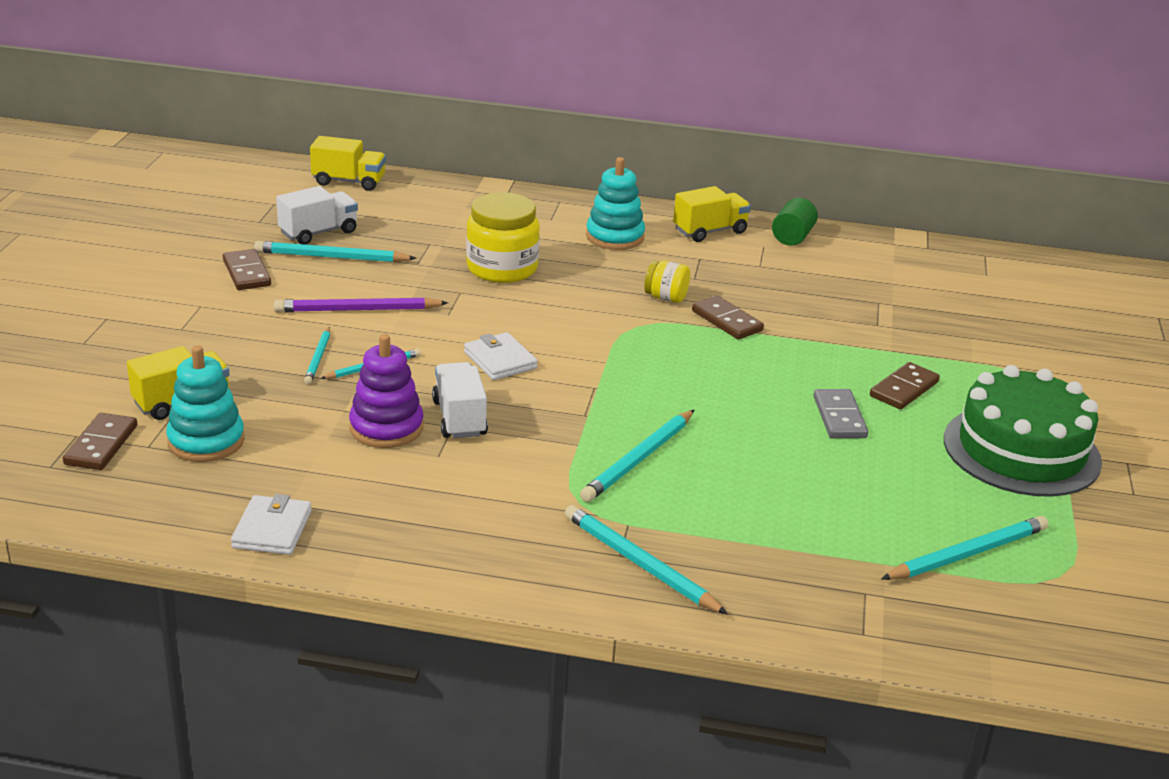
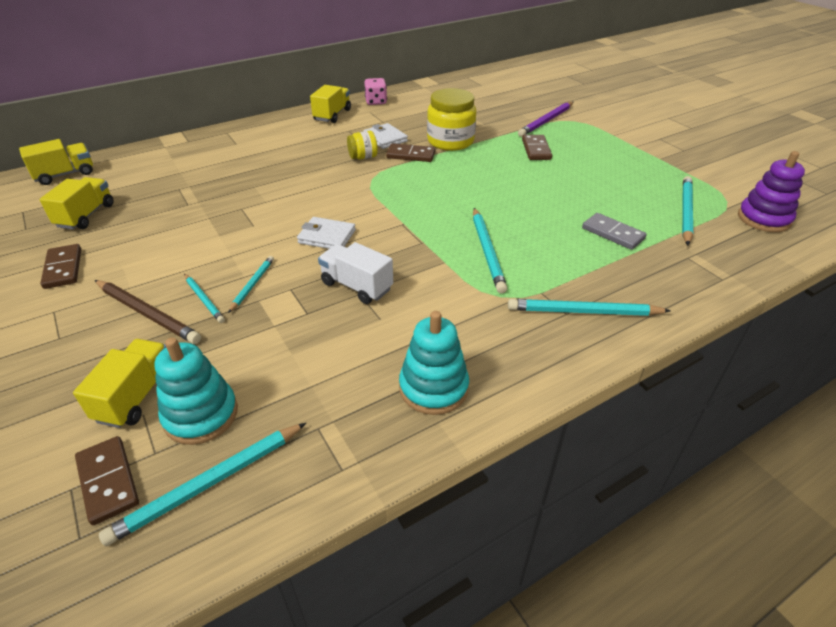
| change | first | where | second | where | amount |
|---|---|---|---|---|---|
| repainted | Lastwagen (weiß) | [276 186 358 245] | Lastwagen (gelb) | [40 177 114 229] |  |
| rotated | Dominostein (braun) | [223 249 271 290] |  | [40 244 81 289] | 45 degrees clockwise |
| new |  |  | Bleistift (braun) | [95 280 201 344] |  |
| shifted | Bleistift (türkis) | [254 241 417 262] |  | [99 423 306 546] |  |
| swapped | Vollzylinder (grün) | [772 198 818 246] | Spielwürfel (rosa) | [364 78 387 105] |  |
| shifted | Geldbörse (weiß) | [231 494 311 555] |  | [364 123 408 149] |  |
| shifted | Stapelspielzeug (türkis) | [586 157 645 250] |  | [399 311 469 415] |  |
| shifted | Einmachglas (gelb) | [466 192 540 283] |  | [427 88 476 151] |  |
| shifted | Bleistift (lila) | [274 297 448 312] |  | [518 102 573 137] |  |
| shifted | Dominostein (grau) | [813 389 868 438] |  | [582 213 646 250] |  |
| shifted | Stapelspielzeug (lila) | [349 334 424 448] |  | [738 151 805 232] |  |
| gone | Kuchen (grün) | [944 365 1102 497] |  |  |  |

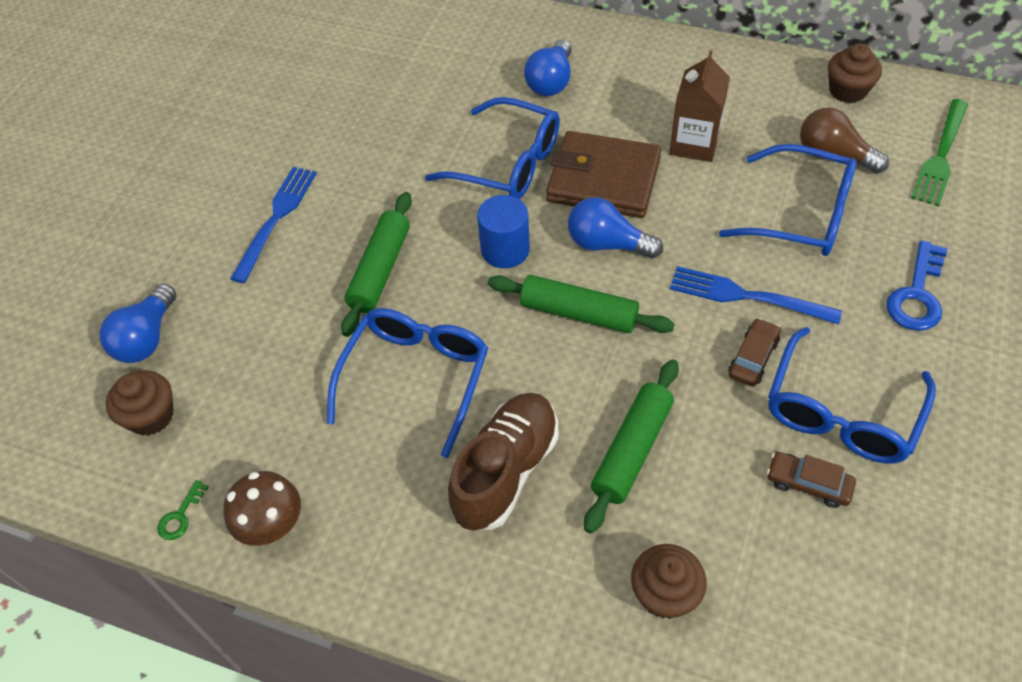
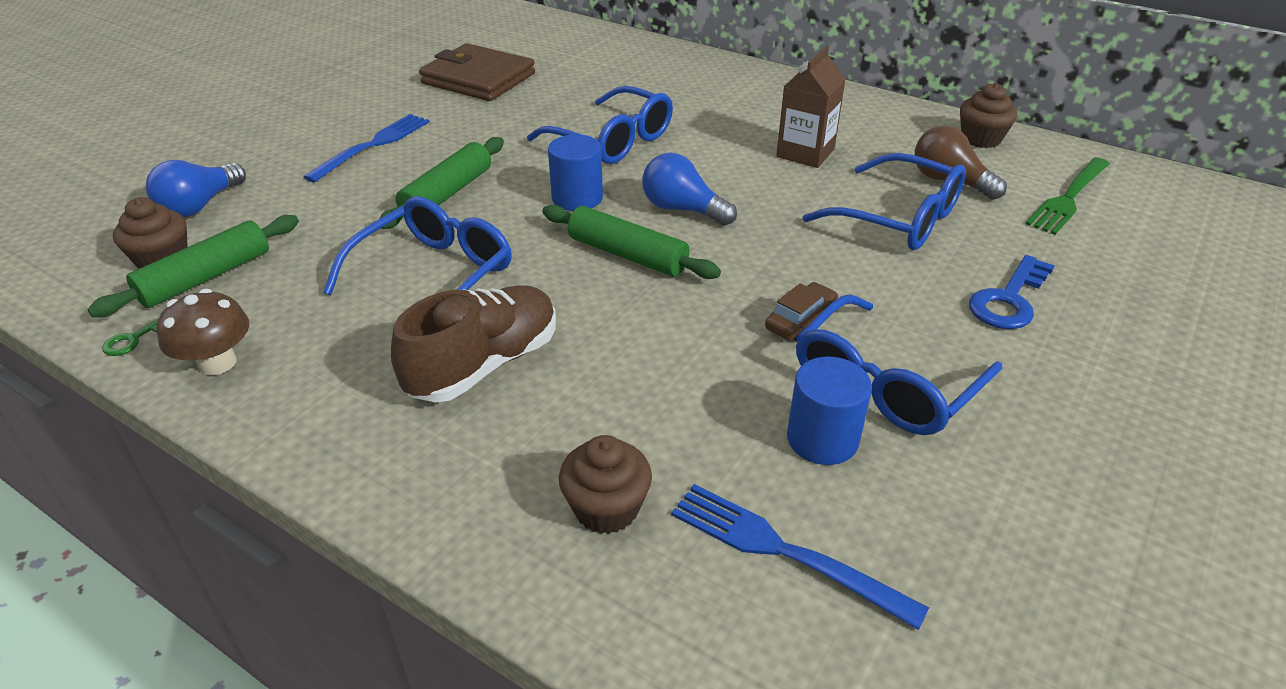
| change | first | where | second | where | amount |
|---|---|---|---|---|---|
| shifted | Nudelholz (grün) | [584 359 679 533] |  | [87 215 299 317] |  |
| shifted | Geldbörse (braun) | [546 131 662 218] |  | [419 43 535 101] |  |
| shifted | Gabel (blau) | [670 266 842 324] |  | [671 484 929 630] |  |
| swapped | Auto (braun) | [767 452 856 508] | Vollzylinder (blau) | [787 357 872 465] |  |
| gone | Glühbirne (blau) | [524 39 572 96] |  |  |  |

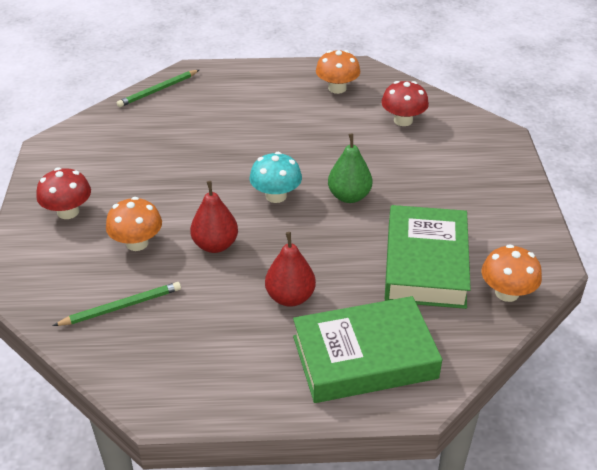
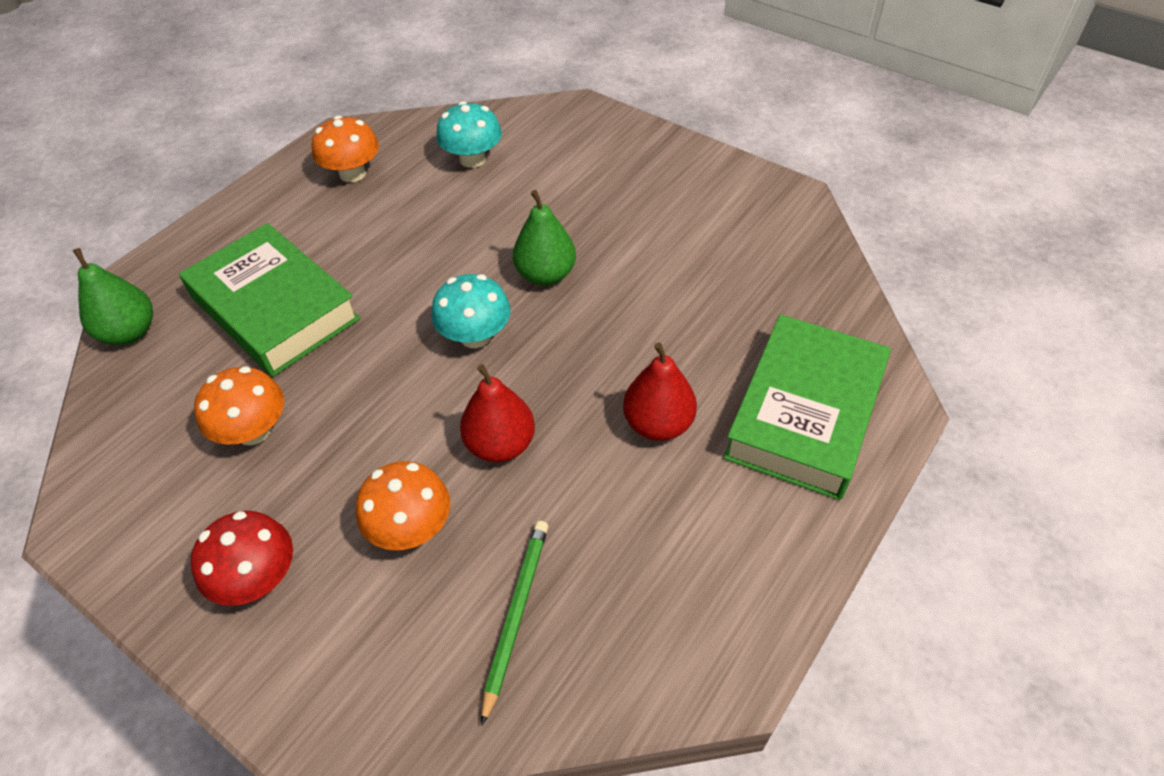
| change | first | where | second | where | amount |
|---|---|---|---|---|---|
| swapped | Bleistift (grün) | [117 70 199 107] | Birne (grün) | [73 248 153 345] |  |
| shifted | Buch (grün) | [385 205 471 309] |  | [179 223 360 377] |  |
| shifted | Pilz (orange) | [482 244 542 302] |  | [194 366 284 445] |  |
| repainted | Pilz (rot) | [381 81 429 126] | Pilz (türkis) | [436 101 502 168] |  |

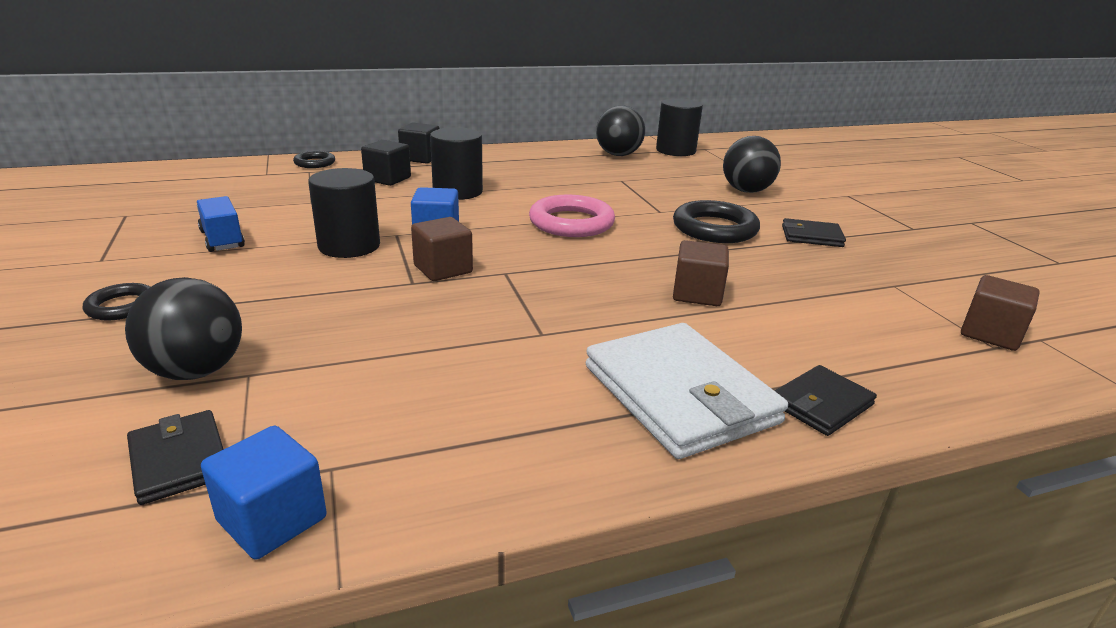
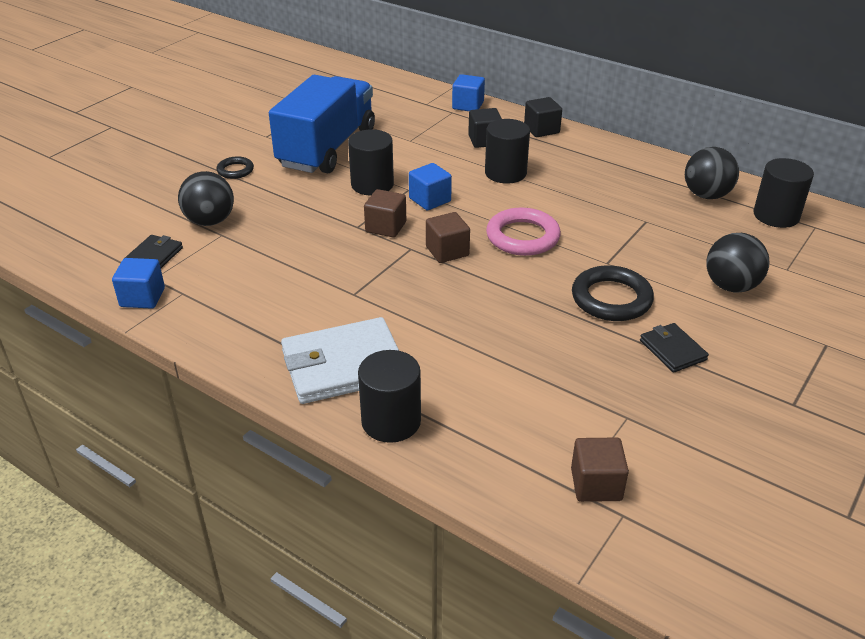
| change | first | where | second | where | amount |
|---|---|---|---|---|---|
| scaled | Lastwagen (blau) | [197 196 245 252] |  | [269 75 375 173] | x2.47 |
| rotated | Geldbörse (weiß) | [586 323 788 459] |  | [281 317 399 404] | 45 degrees clockwise |
| swapped | Geldbörse (schwarz) | [775 365 877 436] | Vollzylinder (schwarz) | [358 350 421 443] |  |
| shifted | Kubus (braun) | [673 240 729 306] |  | [426 212 470 263] |  |
| swapped | Ring (schwarz) | [293 151 335 168] | Kubus (blau) | [452 74 485 111] |  |

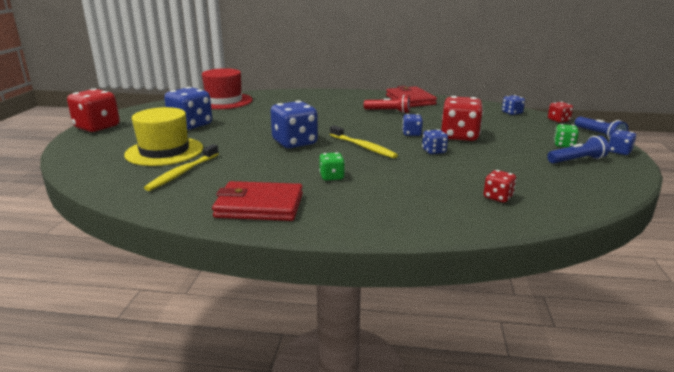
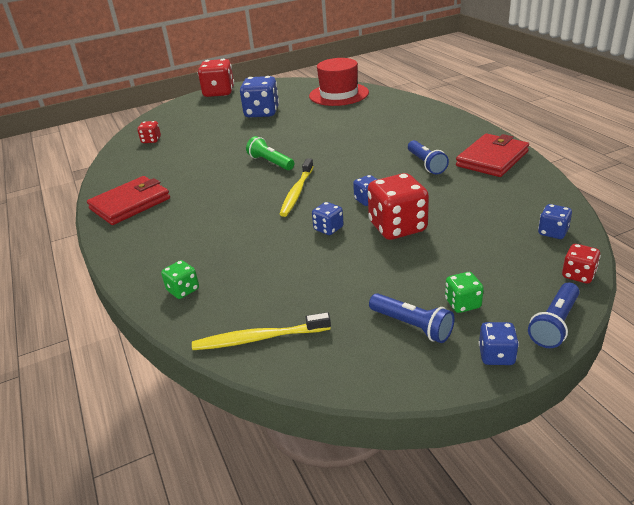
| change | first | where | second | where | amount |
|---|---|---|---|---|---|
| rotated | Geldbörse (rot) | [212 181 303 221] |  | [87 176 170 225] | 75 degrees clockwise |
| shifted | Spielwürfel (rot) | [484 170 516 202] |  | [137 121 161 143] |  |
| shifted | Spielwürfel (grün) | [319 152 345 181] |  | [161 260 199 299] |  |
| shifted | Zahnbürste (gelb) | [144 144 219 191] |  | [192 312 331 350] |  |
| swapped | Spielwürfel (blau) | [271 101 318 149] | Taschenlampe (grün) | [246 136 294 170] |  |
| repainted | Taschenlampe (rot) | [364 95 410 113] | Taschenlampe (blau) | [408 140 449 175] |  |
| gone | Hut (gelb) | [124 107 203 166] |  |  |  |

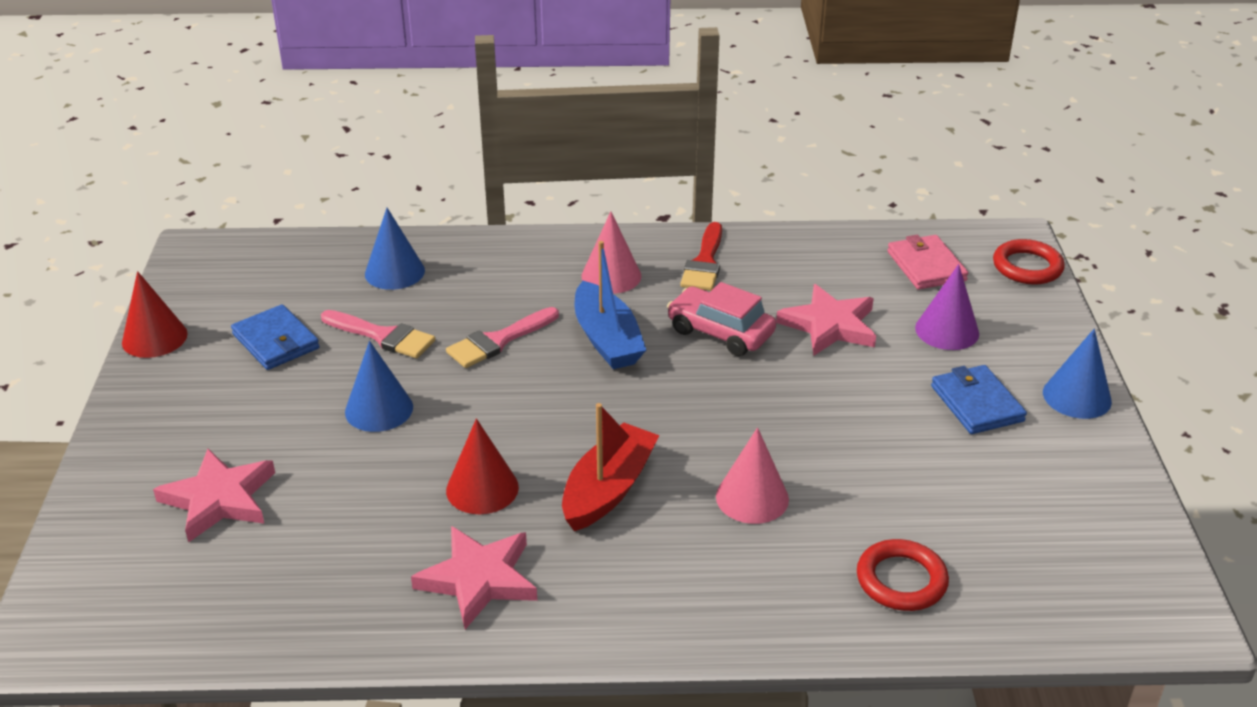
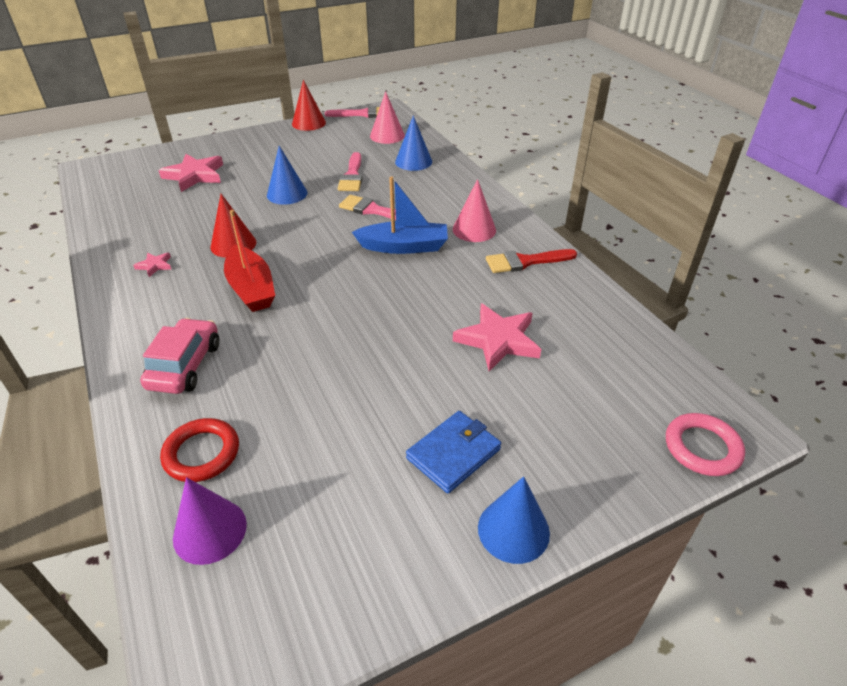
| change | first | where | second | where | amount |
|---|---|---|---|---|---|
| scaled | Stern (rosa) | [411 526 537 629] |  | [133 253 171 277] | x0.48 |
| shifted | Auto (rosa) | [667 282 776 356] |  | [140 318 219 394] |  |
| shifted | Kegel (lila) | [915 264 979 350] |  | [173 477 247 565] |  |
| rotated | Boot (rot) | [562 403 660 531] |  | [224 210 275 312] | 60 degrees clockwise |
| new |  |  | Pinsel (rosa) | [325 106 380 118] |  |
| rotated | Boot (blau) | [575 241 646 369] |  | [352 176 448 254] | 135 degrees counterclockwise |
| shifted | Kegel (rosa) | [716 427 789 524] |  | [370 91 405 144] |  |
| repainted | Ring (rot) | [993 239 1065 285] | Ring (rosa) | [666 413 745 476] |  |
| gone | Geldbörse (blau) | [231 305 320 370] |  |  |  |
| gone | Geldbörse (rosa) | [887 235 968 289] |  |  |  |

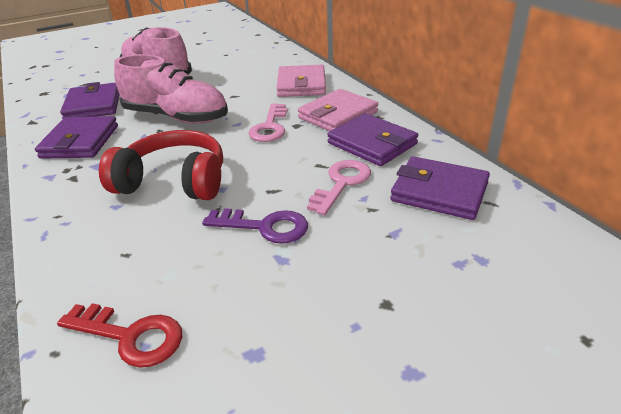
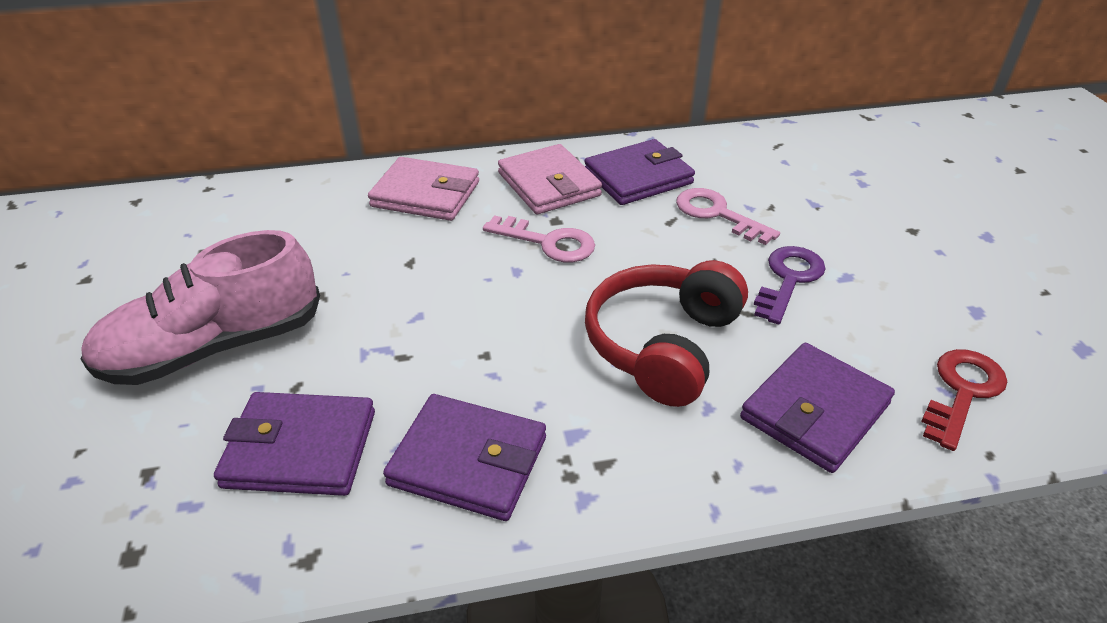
| change | first | where | second | where | amount |
|---|---|---|---|---|---|
| shifted | Geldbörse (lila) | [390 156 490 220] |  | [740 343 895 473] |  |
| gone | Schuh (rosa) | [114 54 228 124] |  |  |  |

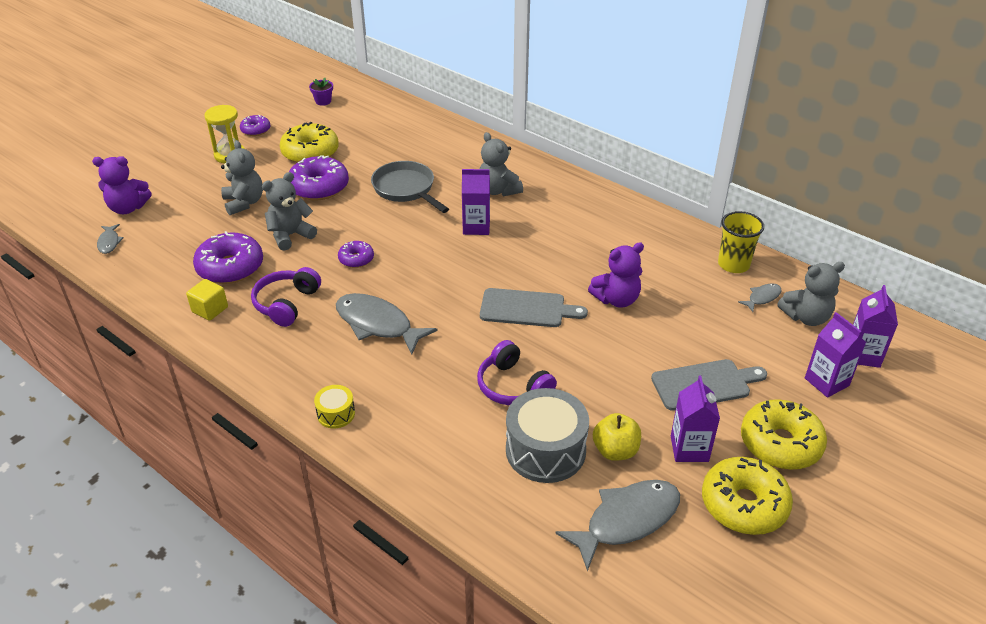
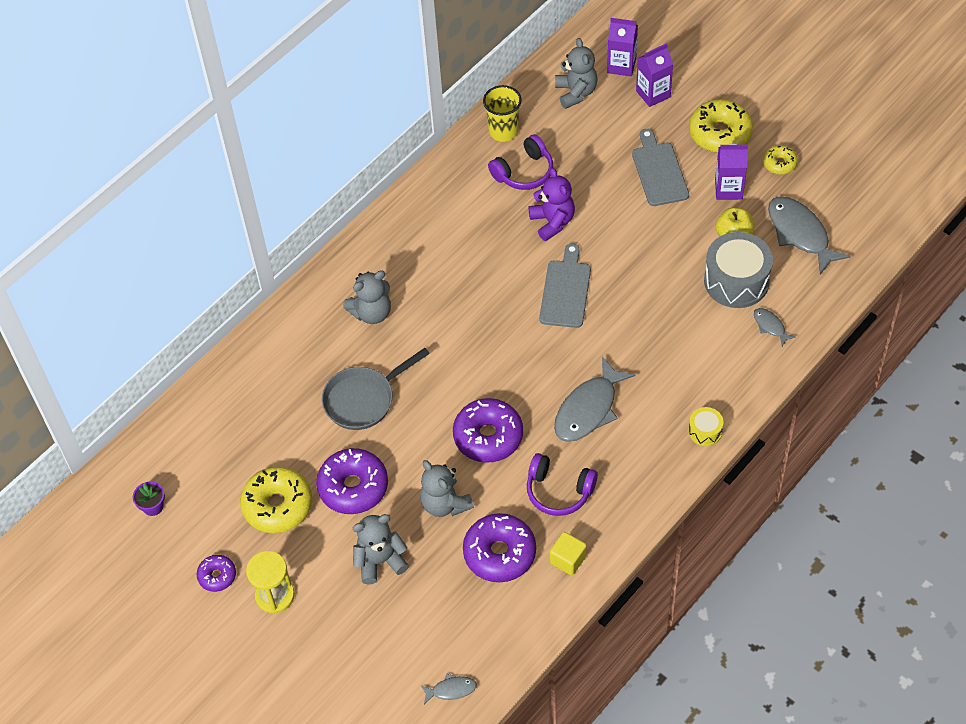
| change | first | where | second | where | amount |
|---|---|---|---|---|---|
| scaled | Donut (lila) | [338 241 374 268] |  | [453 398 523 463] | x1.87 |
| shifted | Kopfhörer (lila) | [477 340 557 405] |  | [488 134 553 190] |  |
| shifted | Fisch (grau) | [738 283 782 312] |  | [754 308 796 346] |  |
| scaled | Donut (gelb) | [702 457 793 535] |  | [763 145 798 175] | x0.54 |
| gone | Teddybär (lila) | [92 156 152 214] |  |  |  |
| gone | Getränkekarton (lila) | [462 169 490 235] |  |  |  |

